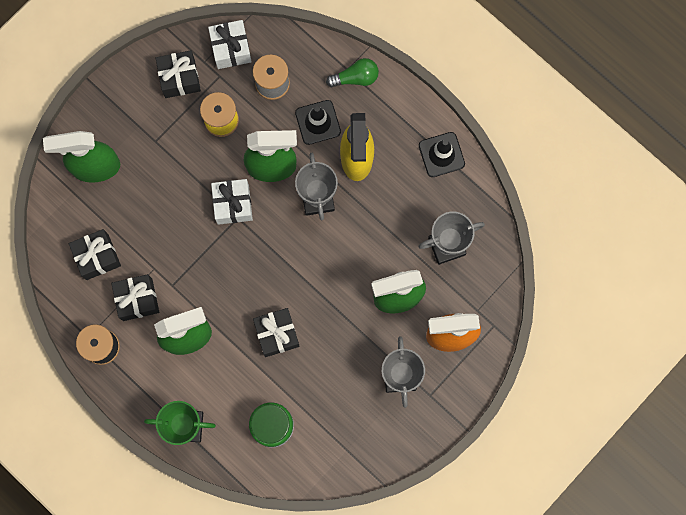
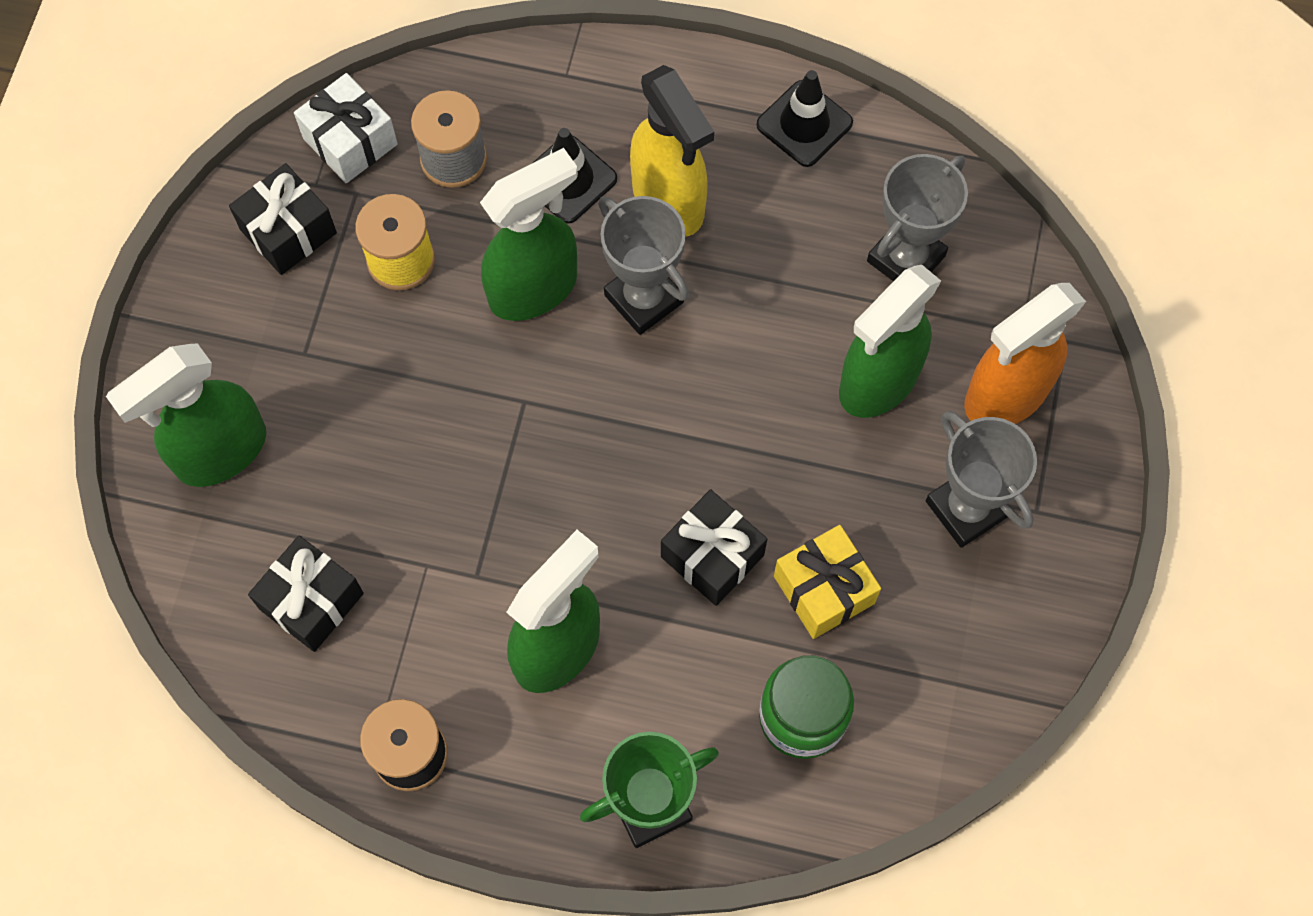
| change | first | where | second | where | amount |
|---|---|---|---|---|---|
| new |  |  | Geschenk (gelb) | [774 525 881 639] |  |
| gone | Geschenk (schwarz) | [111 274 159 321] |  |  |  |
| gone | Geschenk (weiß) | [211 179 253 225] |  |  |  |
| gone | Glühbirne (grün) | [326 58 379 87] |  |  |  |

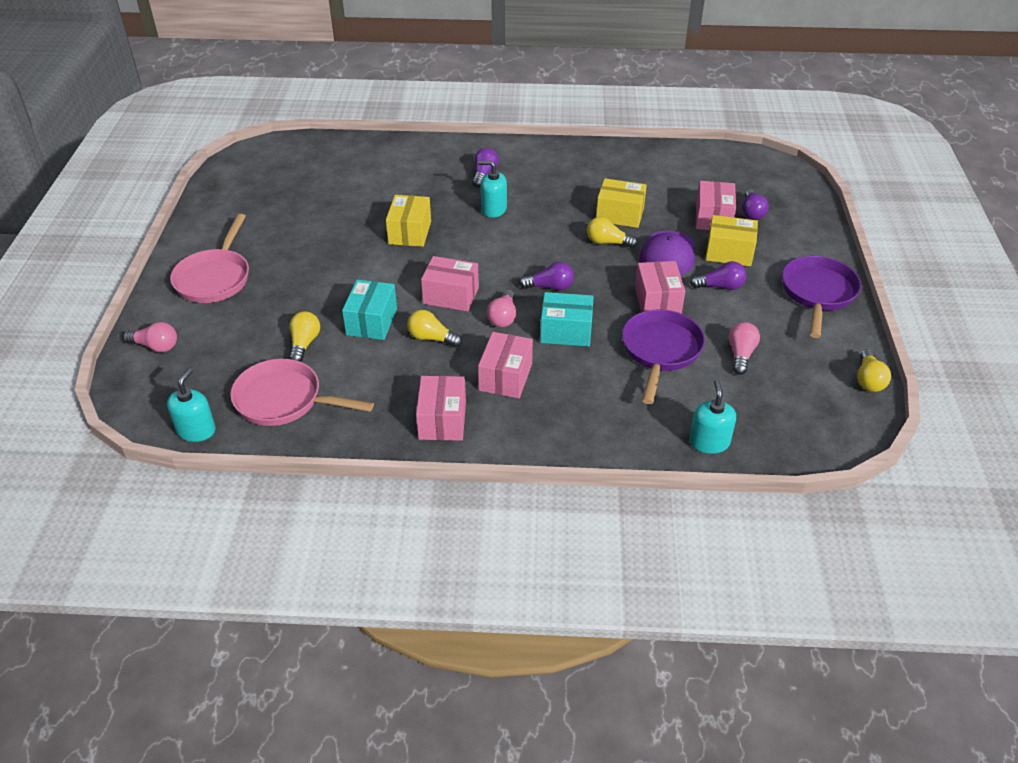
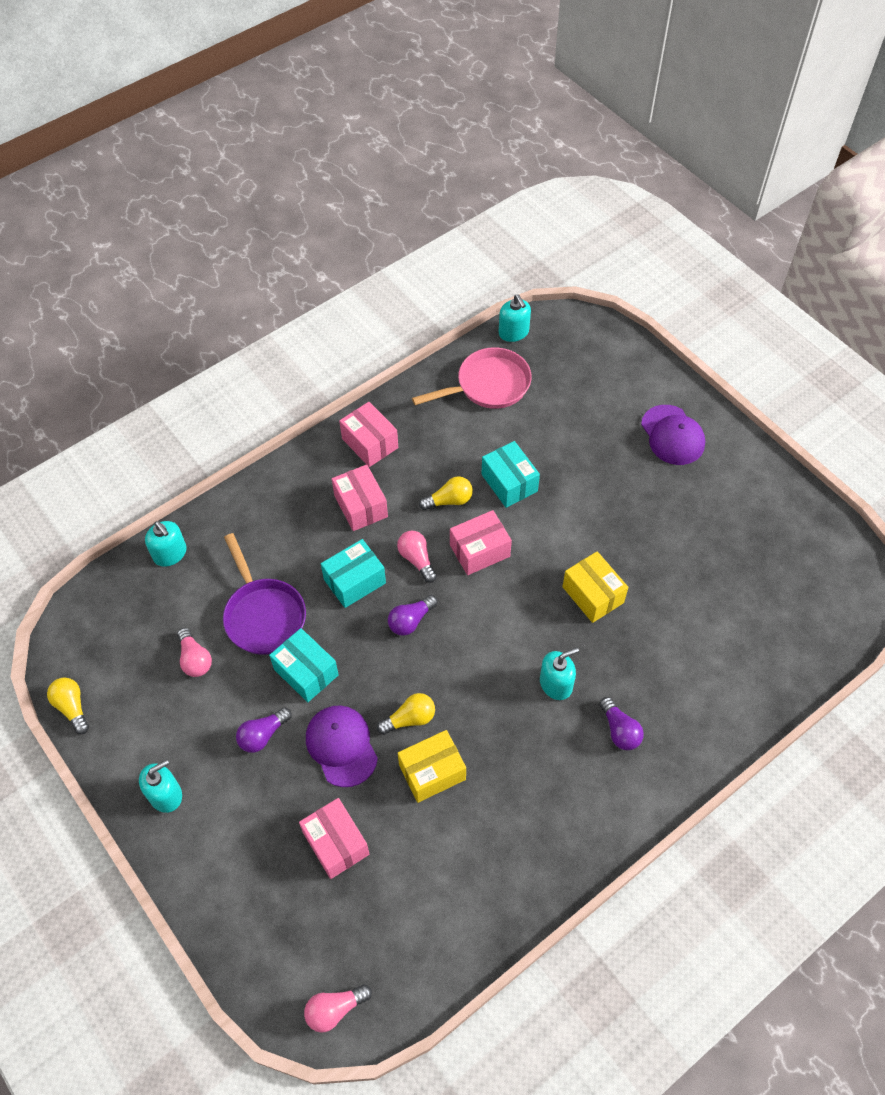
| change | first | where | second | where | amount |
|---|---|---|---|---|---|
| swapped | Pfanne (lila) | [782 256 861 338] | Seifenspender (türkis) | [139 759 182 813] |  |
| repainted | Schachtel (rosa) | [635 261 685 314] | Schachtel (türkis) | [269 628 339 702] |  |
| shifted | Glühbirne (rosa) | [123 322 177 352] |  | [304 984 372 1033] |  |
| swapped | Pfanne (rosa) | [170 214 249 303] | Kappe (lila) | [641 405 705 465] |  |
| gone | Glühbirne (gelb) | [289 311 320 362] |  |  |  |
| gone | Schachtel (gelb) | [706 215 758 266] |  |  |  |
| gone | Glühbirne (lila) | [742 189 769 220] |  |  |  |

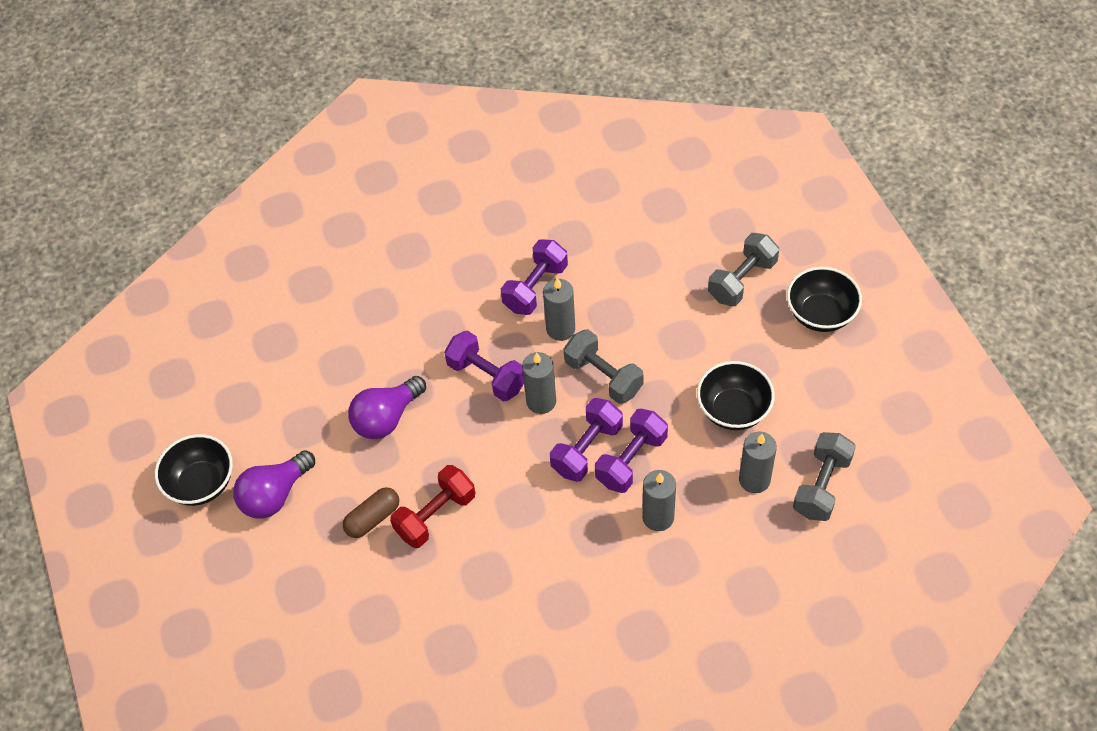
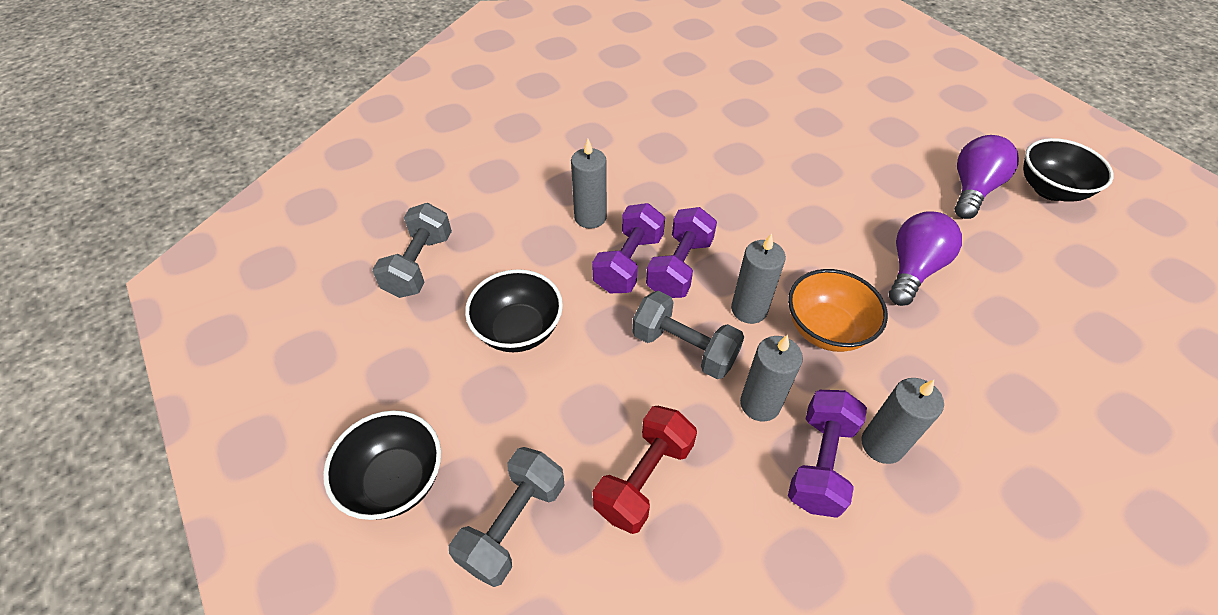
| change | first | where | second | where | amount |
|---|---|---|---|---|---|
| shifted | Hantel (rot) | [390 465 475 548] |  | [593 406 697 534] |  |
| swapped | Hantel (lila) | [444 330 524 402] | Schüssel (orange) | [788 269 888 352] |  |
| shifted | Kerze (grau) | [739 432 777 493] |  | [861 378 944 464] |  |
| gone | Kapsel (braun) | [343 487 399 538] |  |  |  |

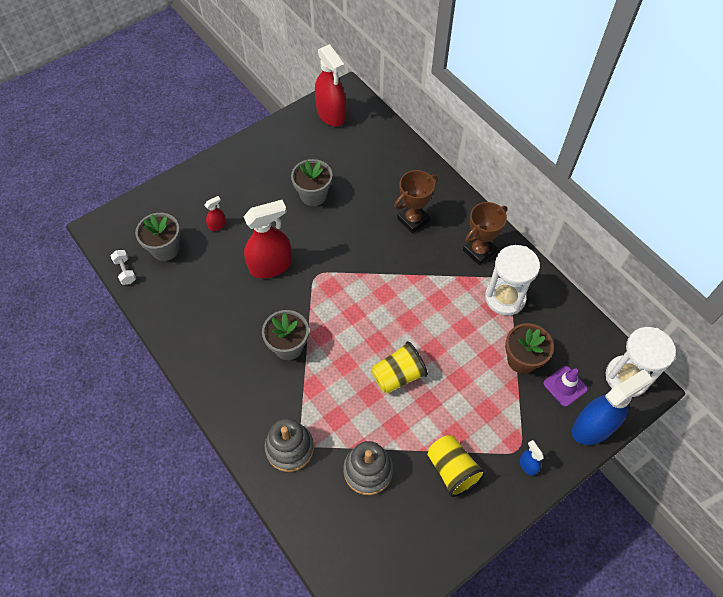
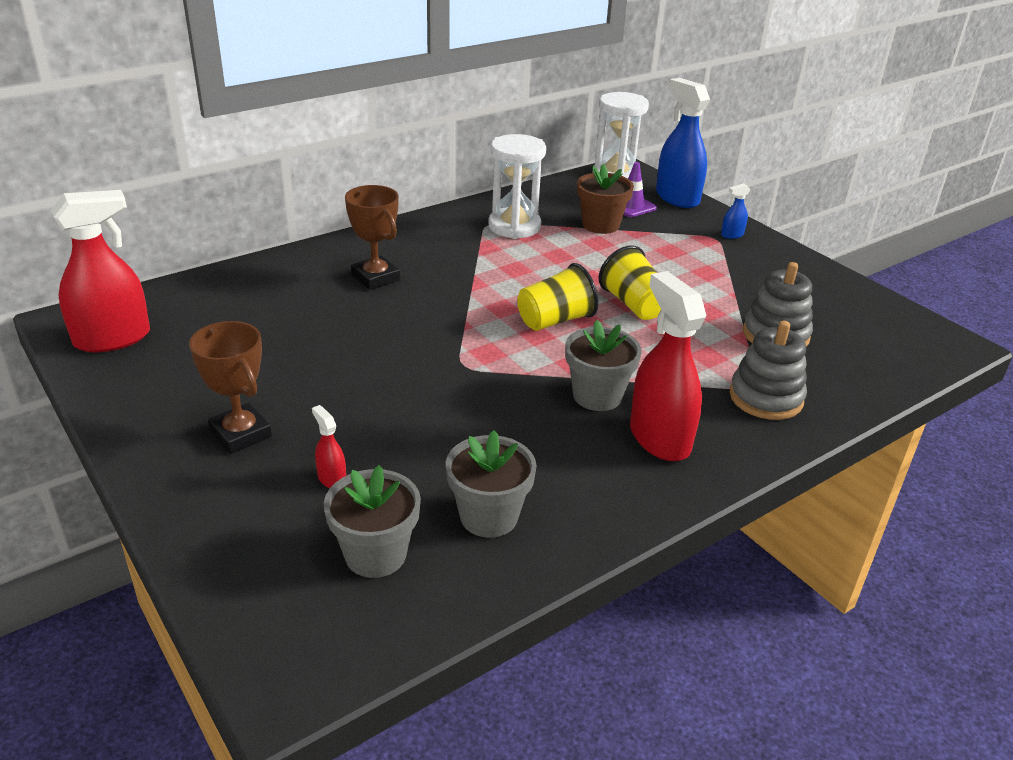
| change | first | where | second | where | amount |
|---|---|---|---|---|---|
| shifted | Pokal (braun) | [463 202 507 265] |  | [189 321 272 454] |  |
| shifted | Blumentopf (grau) | [291 159 332 206] |  | [446 430 537 538] |  |
| shifted | Becher (gelb) | [427 435 486 497] |  | [517 263 598 331] |  |
| shifted | Sprühflasche (rot) | [243 200 292 278] |  | [630 271 707 461] |  |
| gone | Hantel (weiß) | [110 250 136 285] |  |  |  |

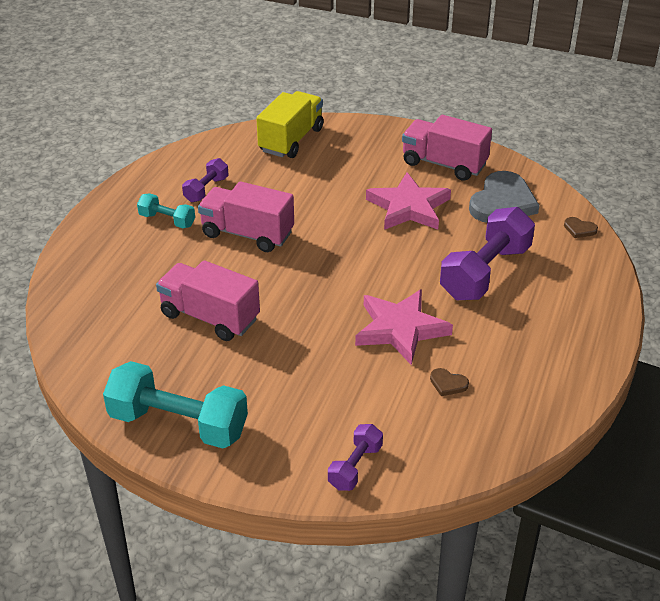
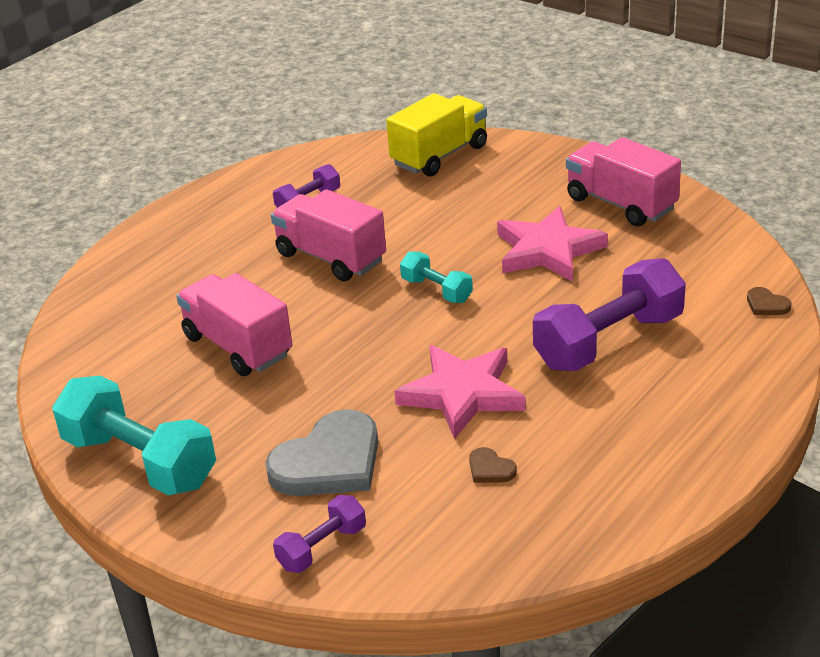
| change | first | where | second | where | amount |
|---|---|---|---|---|---|
| shifted | Herz (grau) | [469 171 539 223] |  | [265 409 378 496] |  |
| shifted | Hantel (türkis) | [137 193 195 228] |  | [400 251 473 303] |  |

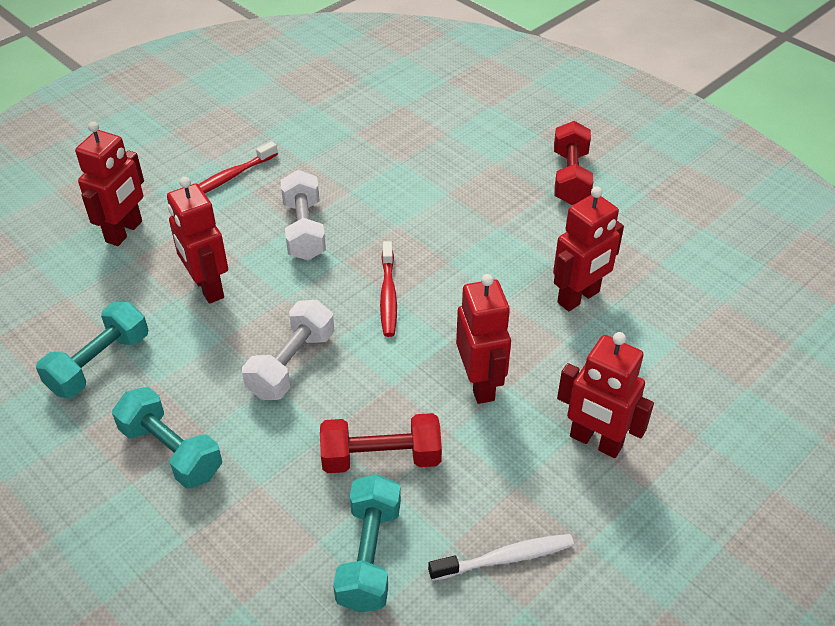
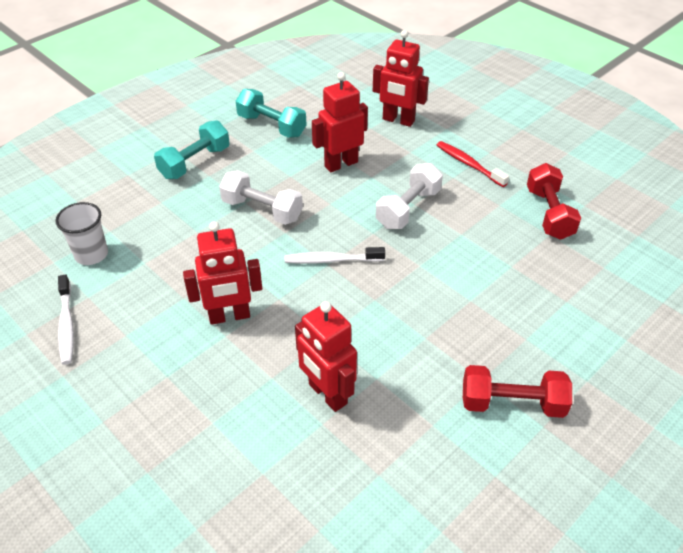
| change | first | where | second | where | amount |
|---|---|---|---|---|---|
| swapped | Hantel (türkis) | [333 474 401 612] | Becher (weiß) | [55 202 108 265] |  |
| repainted | Zahnbürste (rot) | [380 241 397 337] | Zahnbürste (weiß) | [285 247 385 264] |  |
| rotated | Hantel (weiß) | [281 170 326 260] |  | [376 163 443 229] | 45 degrees counterclockwise |
| shifted | Hantel (rot) | [320 413 442 473] |  | [527 163 581 240] |  |
| gone | Roboter (rot) | [557 332 654 458] |  |  |  |

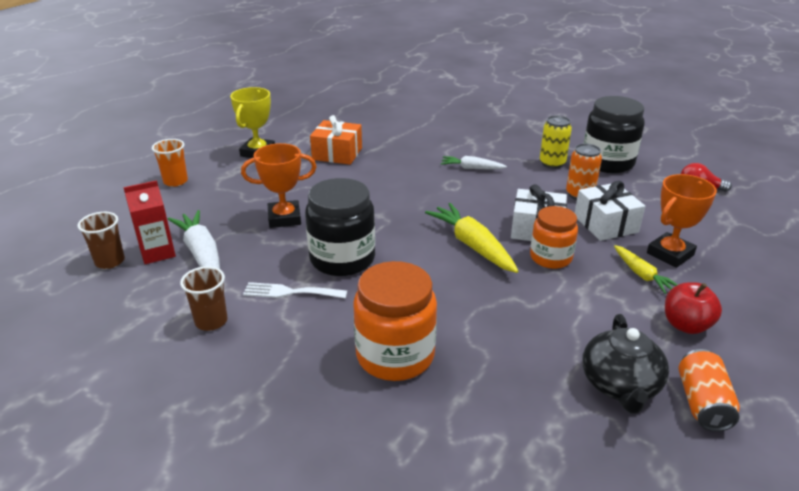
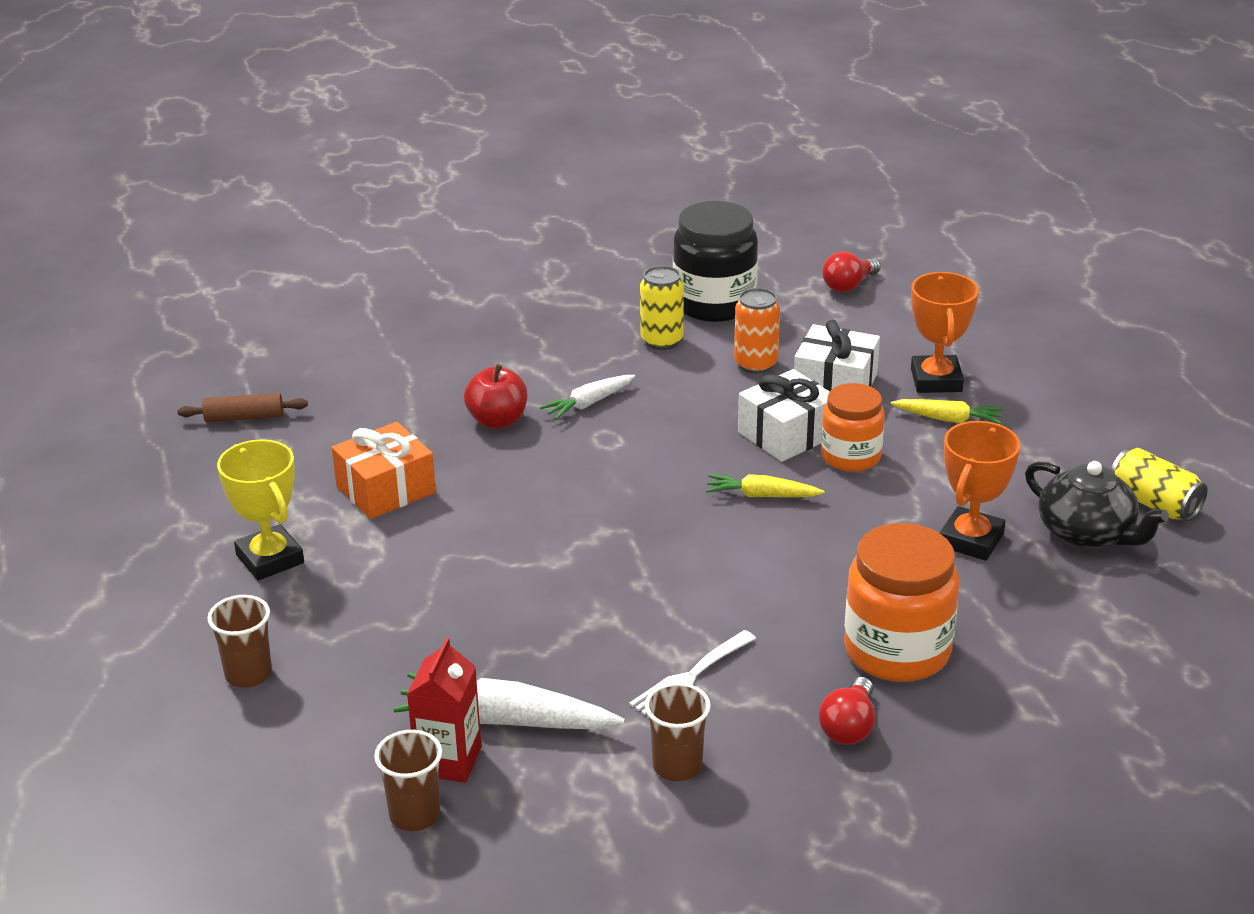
| change | first | where | second | where | amount |
|---|---|---|---|---|---|
| new |  |  | Nudelholz (braun) | [178 393 308 422] |  |
| repainted | Becher (orange) | [152 139 188 187] | Becher (braun) | [208 595 272 688] |  |
| shifted | Apfel (rot) | [665 282 722 334] |  | [464 364 527 429] |  |
| scaled | Karotte (gelb) | [425 203 518 273] |  | [706 474 825 497] | x0.59 |
| new |  |  | Glühbirne (rot) | [819 677 875 745] |  |
| shifted | Pokal (orange) | [241 143 316 228] |  | [940 421 1020 561] |  |
| repainted | Dose (orange) | [679 349 740 432] | Dose (gelb) | [1111 448 1208 521] |  |
| gone | Einmachglas (schwarz) | [305 178 375 276] |  |  |  |

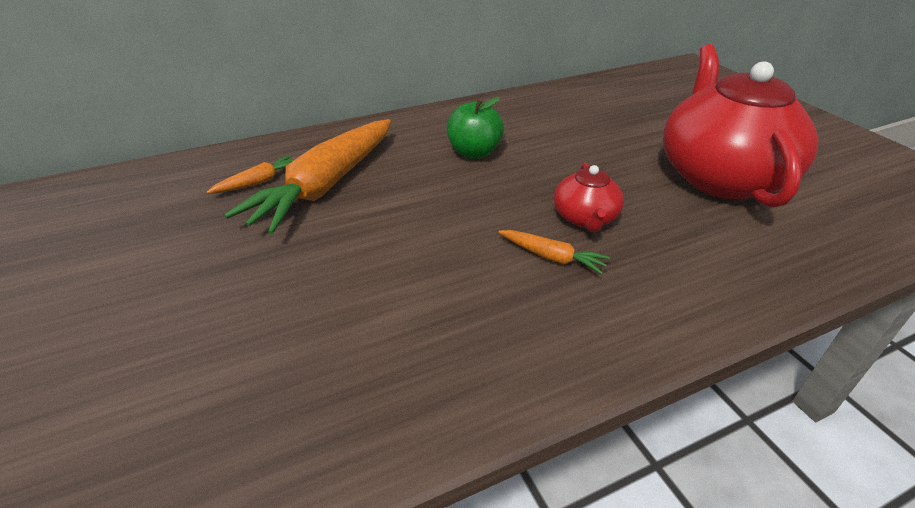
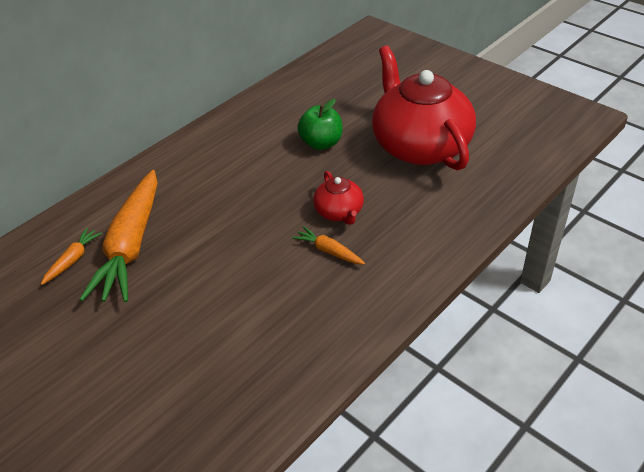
| change | first | where | second | where | amount |
|---|---|---|---|---|---|
| rotated | Karotte (orange) | [498 230 610 275] |  | [292 226 365 265] | 150 degrees counterclockwise |
| shifted | Apfel (grün) | [446 97 504 159] |  | [297 99 342 150] |  |

